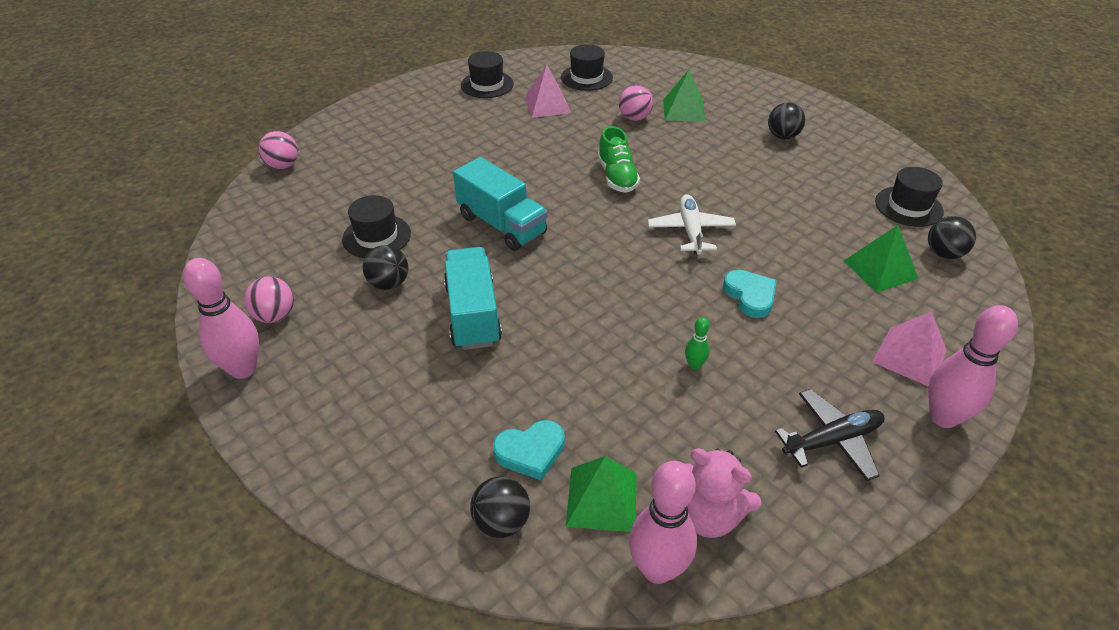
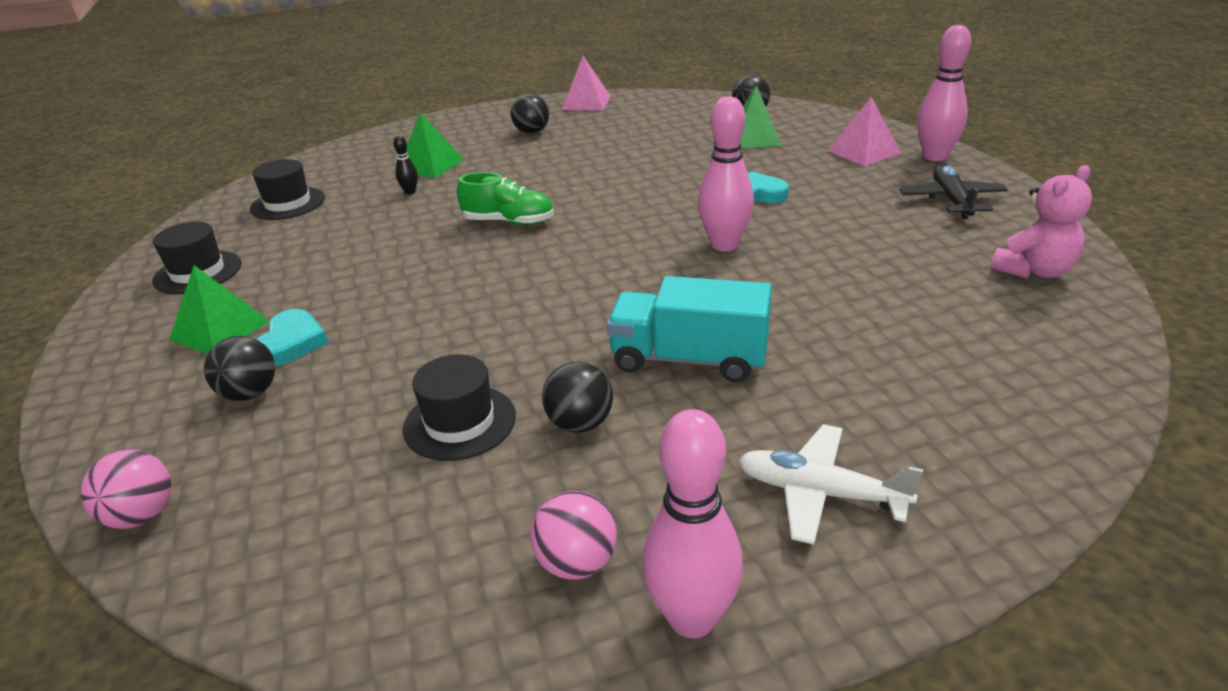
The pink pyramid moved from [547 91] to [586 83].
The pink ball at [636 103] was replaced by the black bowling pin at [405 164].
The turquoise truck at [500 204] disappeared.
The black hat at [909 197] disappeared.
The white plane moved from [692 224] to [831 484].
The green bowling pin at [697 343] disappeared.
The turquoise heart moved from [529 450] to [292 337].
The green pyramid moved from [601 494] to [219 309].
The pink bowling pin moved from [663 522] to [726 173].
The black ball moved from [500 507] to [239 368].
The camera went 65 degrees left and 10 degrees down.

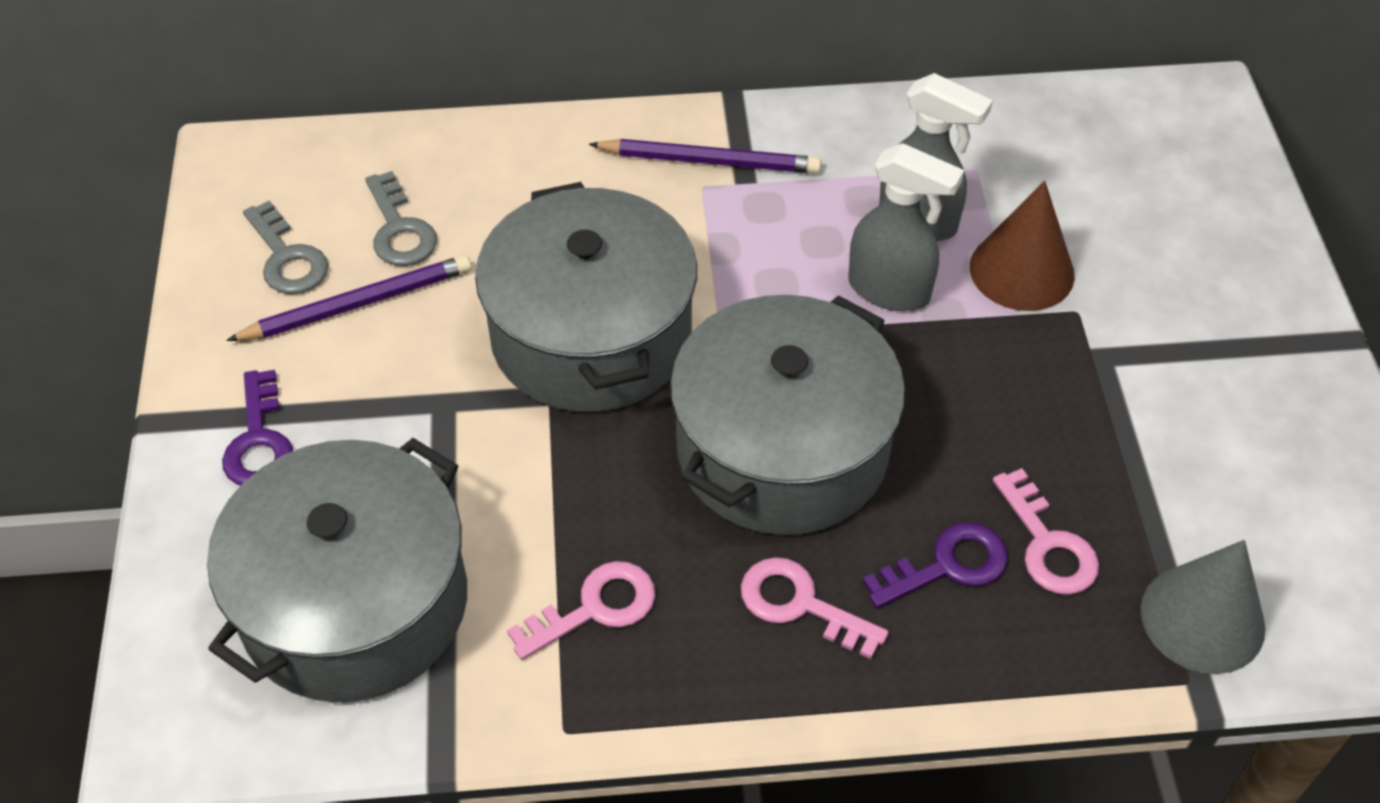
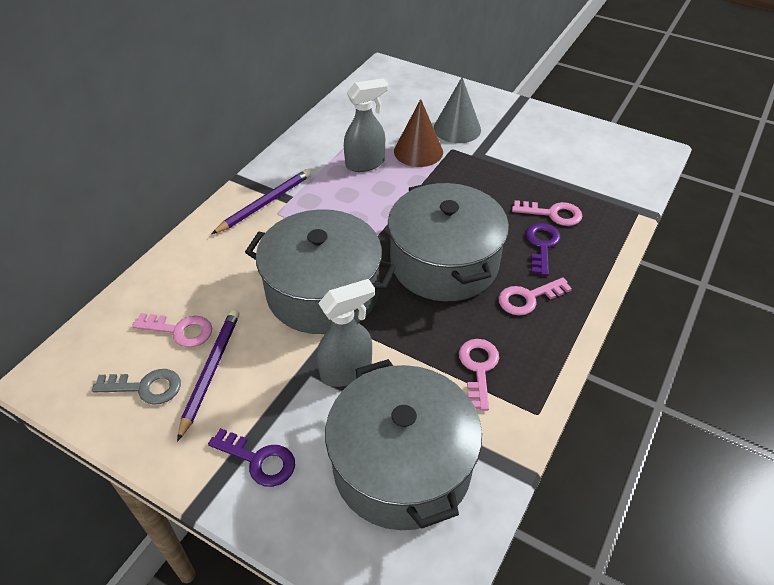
The grey spray bottle moved from [906 227] to [346 333].
The grey key at [401 218] became the pink key at [172 330].
The grey cone moved from [1203 607] to [457 110].
The camera went 55 degrees left and 5 degrees down.

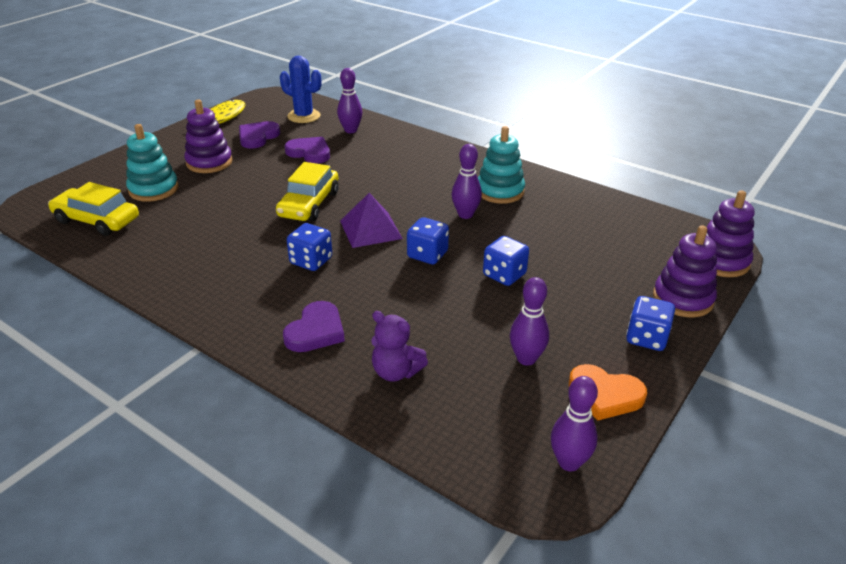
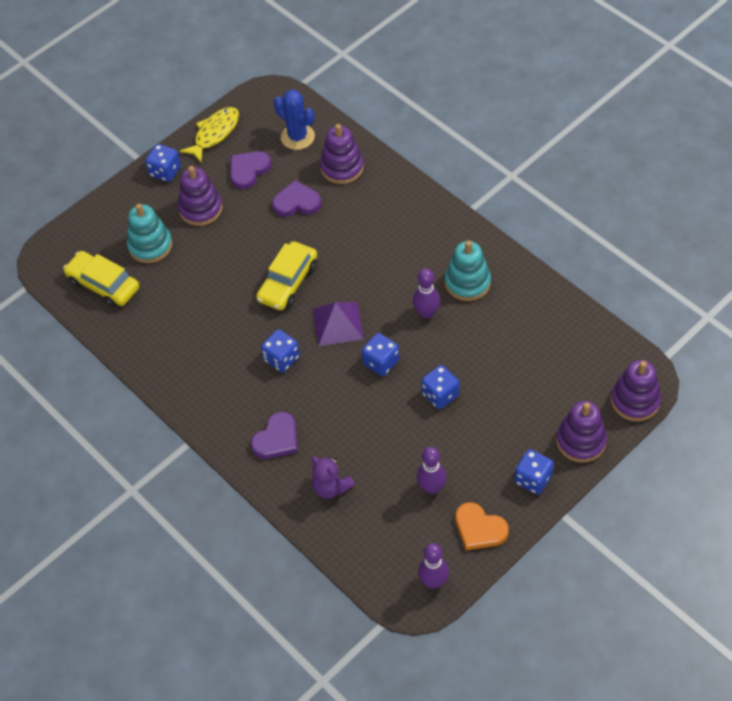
The purple bowling pin at [349 100] was replaced by the purple stacking toy at [342 154].
The purple heart at [307 150] turned 45 degrees counterclockwise.
The blue dice at [163 163] appeared.
The camera went 15 degrees right and 20 degrees up.

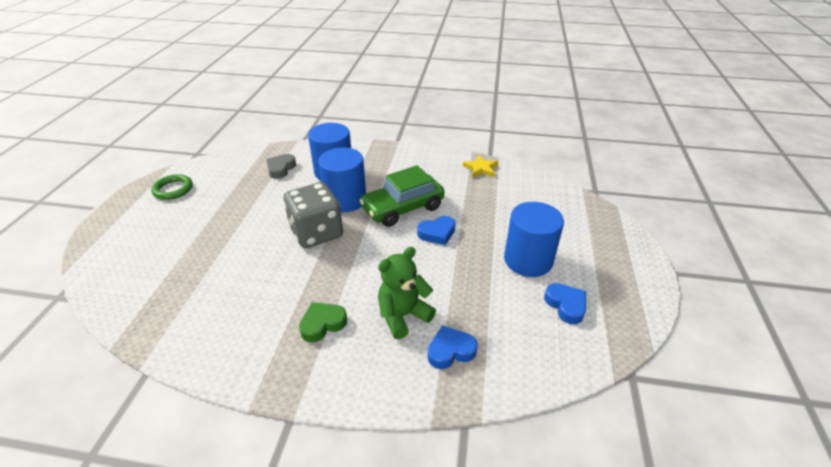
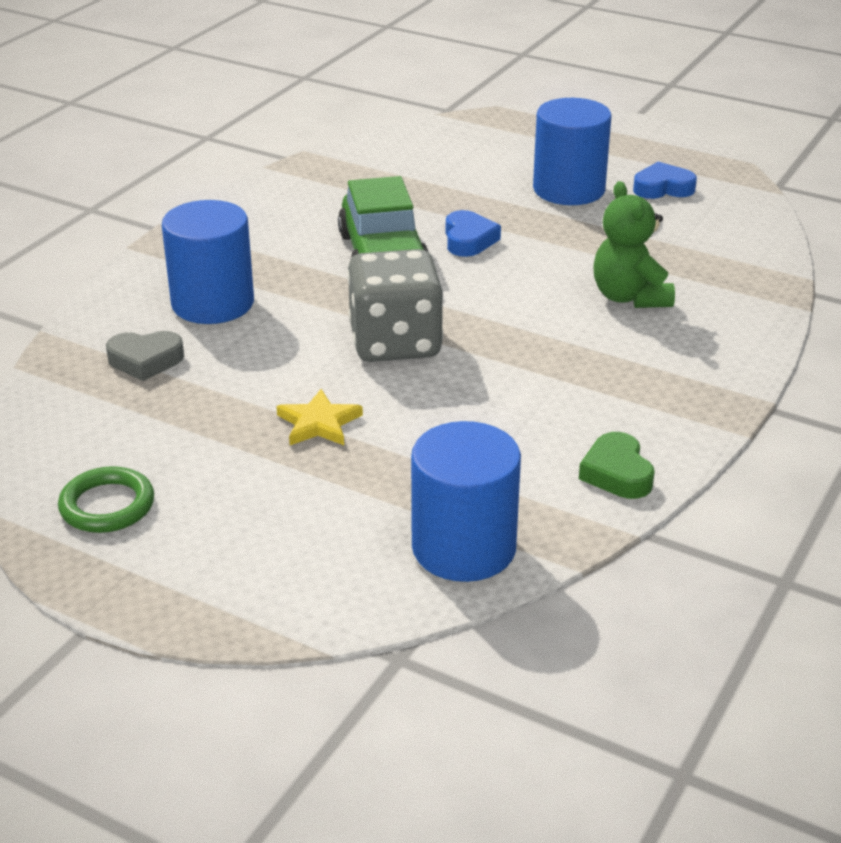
The blue cylinder moved from [342 180] to [466 501].
The grey heart at [281 166] turned 45 degrees counterclockwise.
The yellow star moved from [480 166] to [319 417].
The green heart moved from [323 322] to [617 465].
The blue heart at [453 347] disappeared.
The camera went 70 degrees left and 5 degrees down.

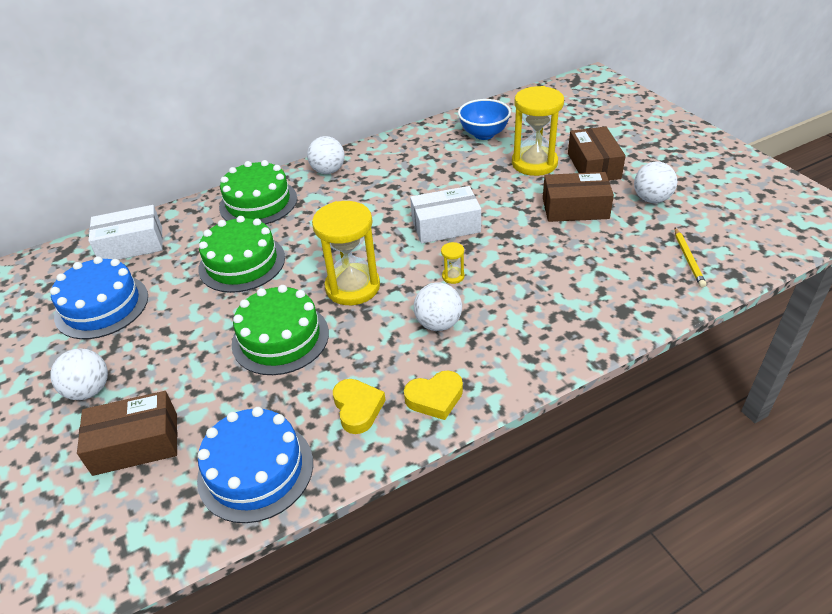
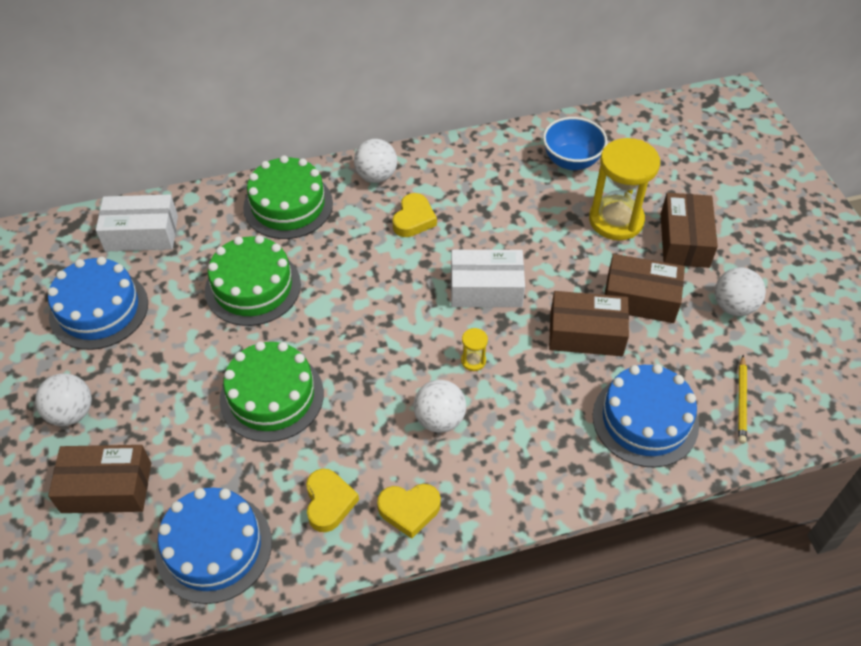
The yellow hourglass at [346 253] disappeared.
The yellow heart at [414 215] appeared.
The brown box at [589 323] appeared.
The blue cake at [646 415] appeared.
The camera went 10 degrees right and 10 degrees up.

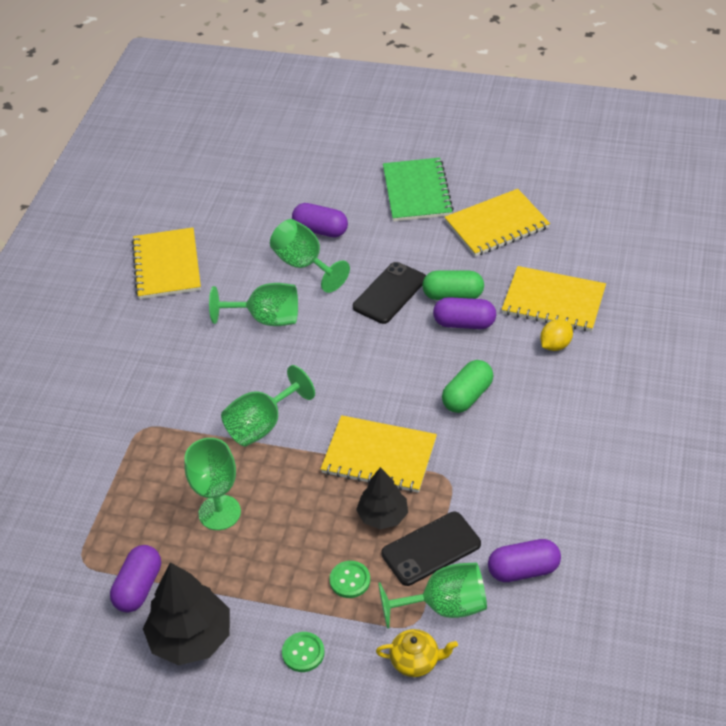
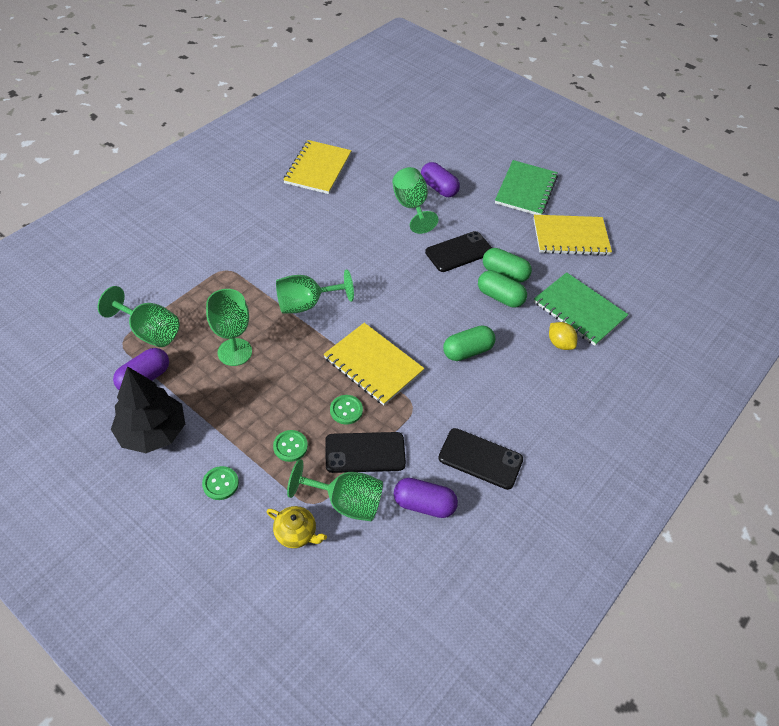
The yellow notebook at [554 299] became the green notebook at [581 309].
The green goblet moved from [253 304] to [138 316].
The purple capsule at [464 313] became the green capsule at [502 288].
The yellow lemon at [556 335] turned 75 degrees clockwise.
The black tree at [382 498] was replaced by the green button at [346 409].
The black phone at [480 459] appeared.
The camera went 20 degrees right and 5 degrees up.

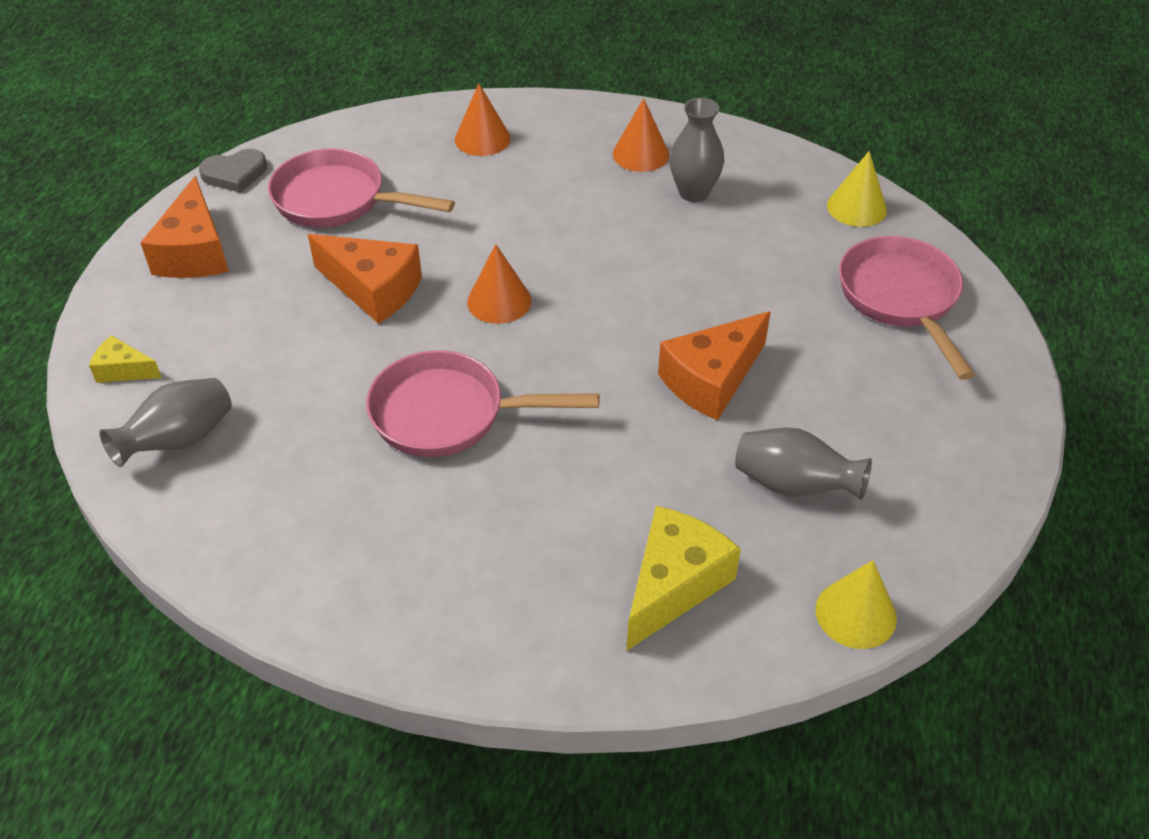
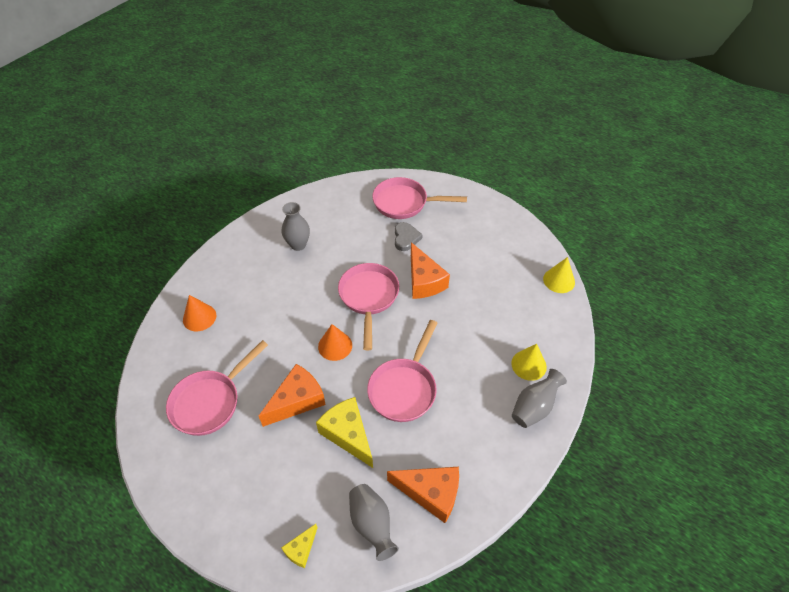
The orange cone at [641 135] disappeared.
The grey heart moved from [233 171] to [409 236].
The yellow cone moved from [857 189] to [529 362].
The orange cheese moved from [184 227] to [423 495].
The grey vase moved from [803 464] to [539 398].
The yellow cheese moved from [684 578] to [344 432].
The pink pan at [368 306] appeared.
The camera went 70 degrees left and 5 degrees up.

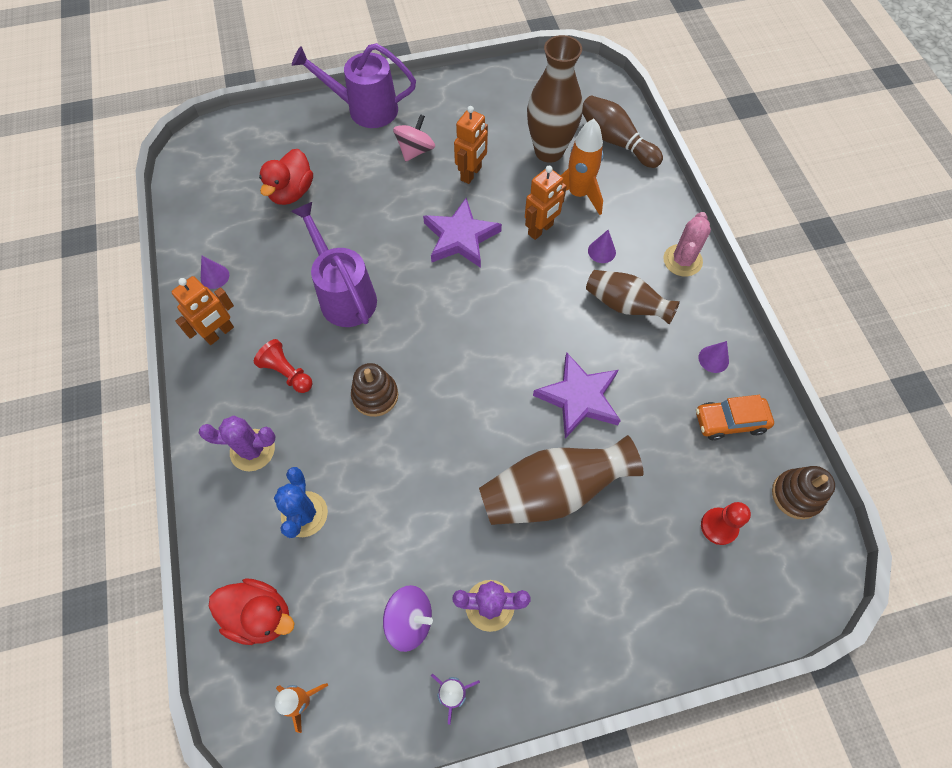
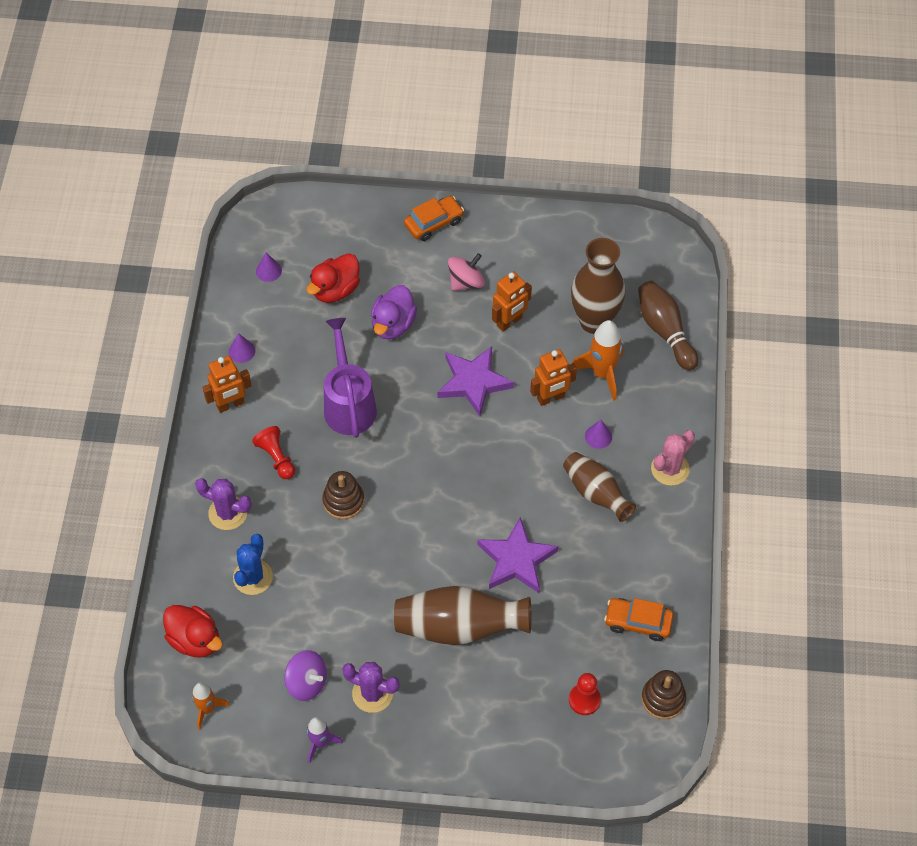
The purple watering can at [354 85] was replaced by the orange car at [434 218].
The purple cone moved from [714 357] to [269 267].
The purple duck at [394 312] appeared.
The camera went 20 degrees right and 5 degrees down.

